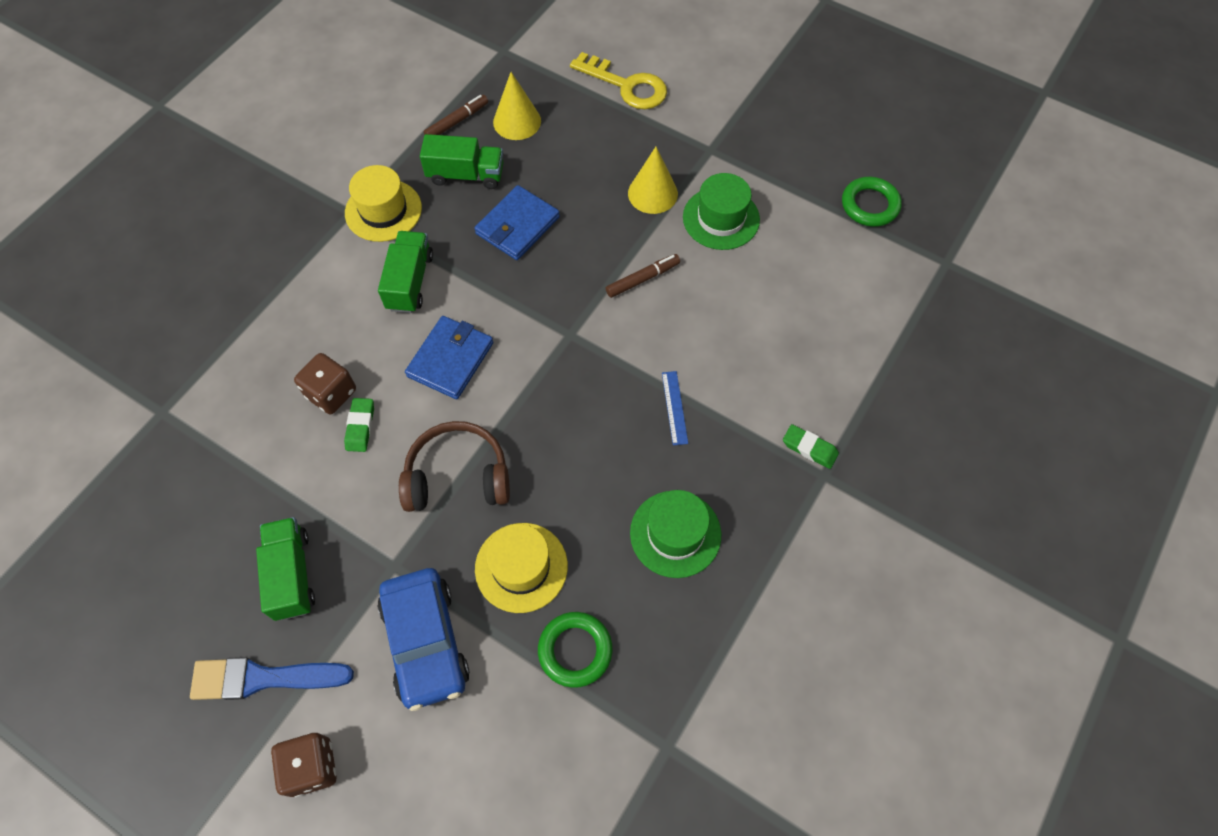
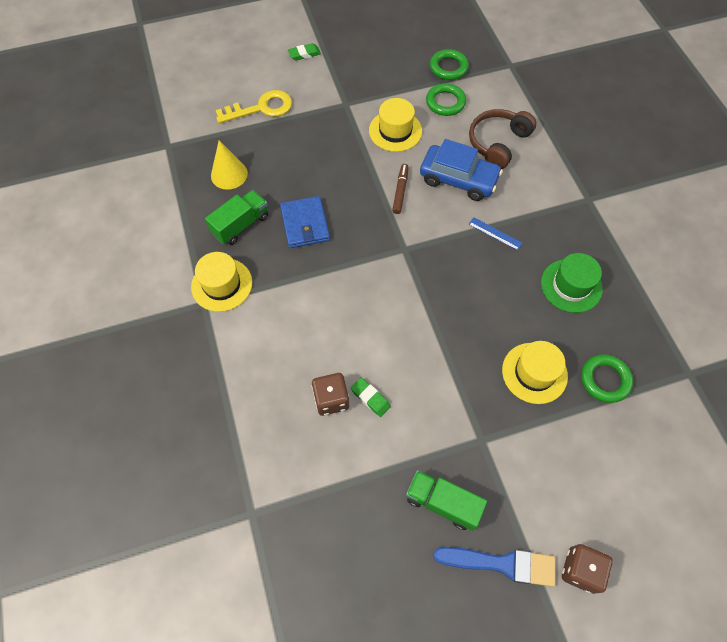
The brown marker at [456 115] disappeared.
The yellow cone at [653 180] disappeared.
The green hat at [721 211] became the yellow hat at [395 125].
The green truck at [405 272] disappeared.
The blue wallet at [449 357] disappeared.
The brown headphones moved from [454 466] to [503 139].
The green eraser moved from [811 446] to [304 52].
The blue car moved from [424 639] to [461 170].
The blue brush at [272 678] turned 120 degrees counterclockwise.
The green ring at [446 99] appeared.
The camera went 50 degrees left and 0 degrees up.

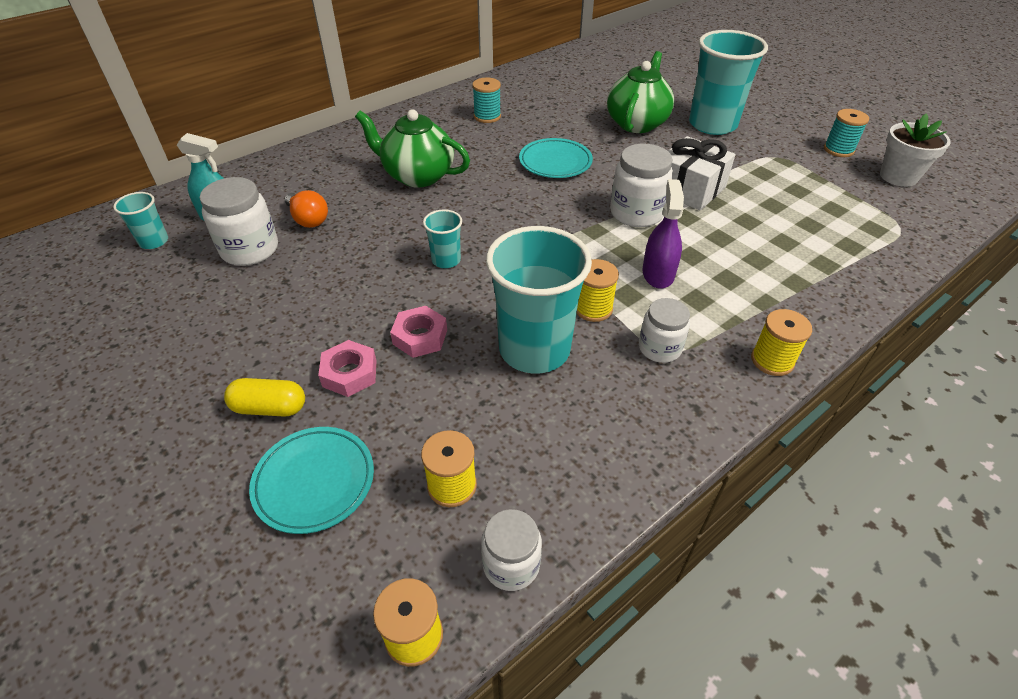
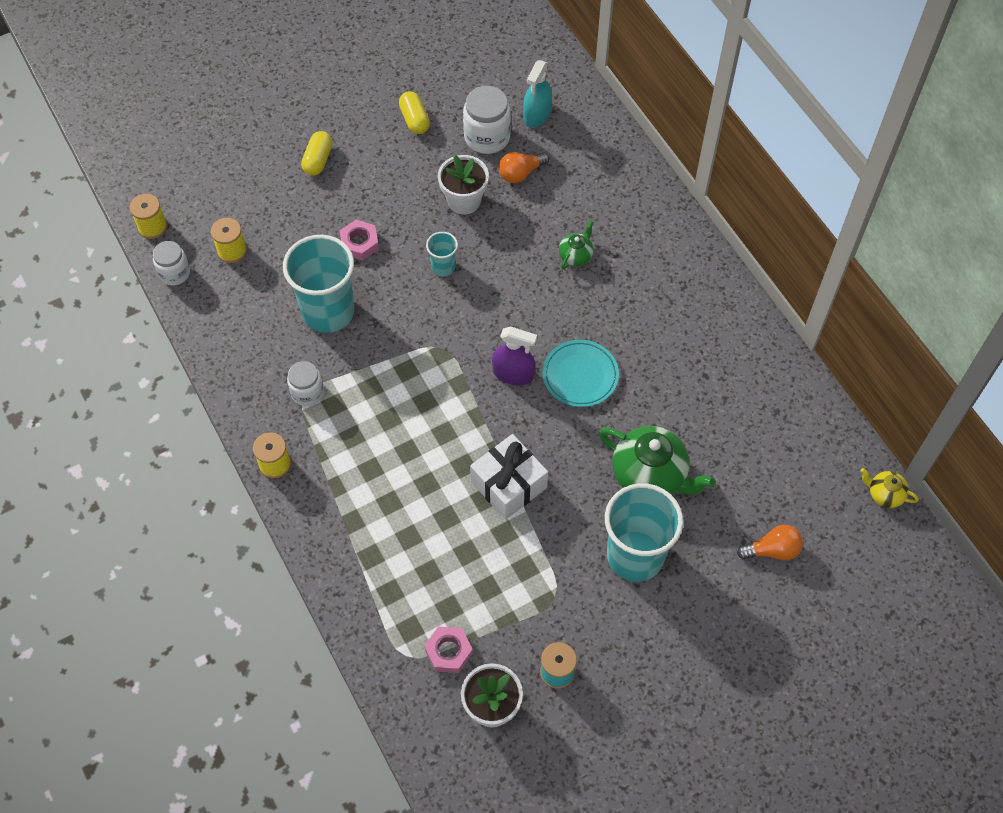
The turquoise spool at [486 100] disappeared.
The green teapot at [412 148] changed to 0.50 times the size.
The white jar at [641 185] disappeared.
The purple spray bottle moved from [663 234] to [514 355].
The turquoise cup at [140 220] disappeared.
The yellow spool at [597 290] disappeared.
The pink nut moved from [347 368] to [448 650].
The turquoise plate at [311 480] disappeared.
The yellow capsule at [414 112] appeared.
The white flower pot at [463 184] appeared.
The yellow teapot at [889 488] appeared.
The orange light bulb at [770 542] appeared.
The camera went 100 degrees right and 15 degrees up.

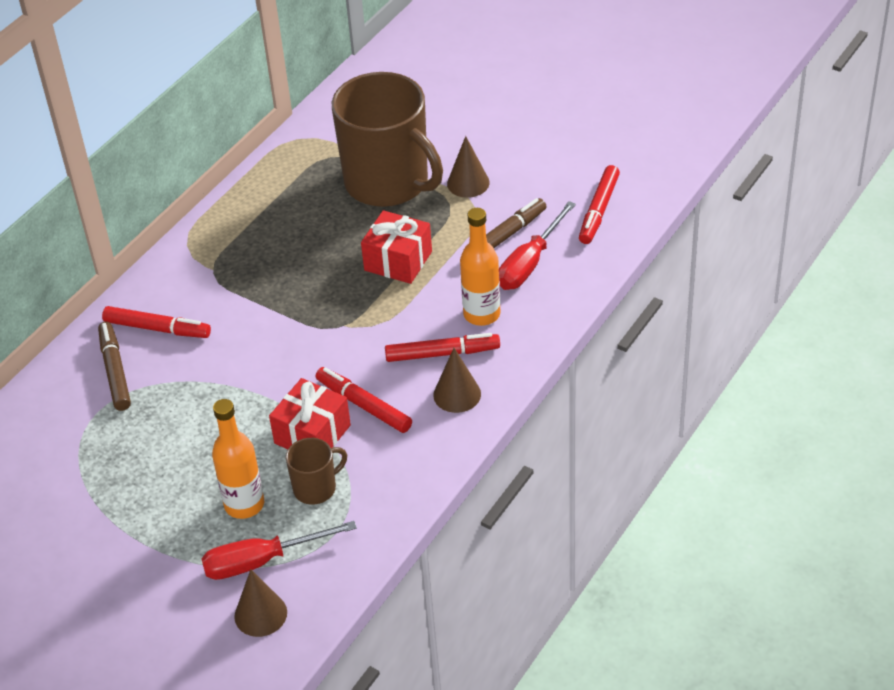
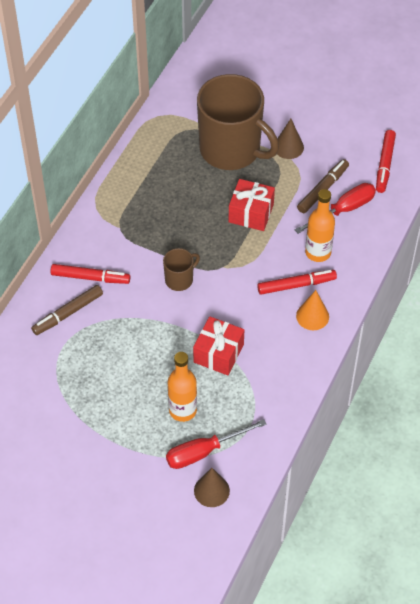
The red screwdriver at [537 245] turned 150 degrees counterclockwise.
The brown marker at [114 366] turned 105 degrees counterclockwise.
The brown cone at [457 380] became the orange cone at [312 310].
The red marker at [364 400] disappeared.
The brown mug moved from [316 471] to [181 269].
The camera went 10 degrees left and 10 degrees up.

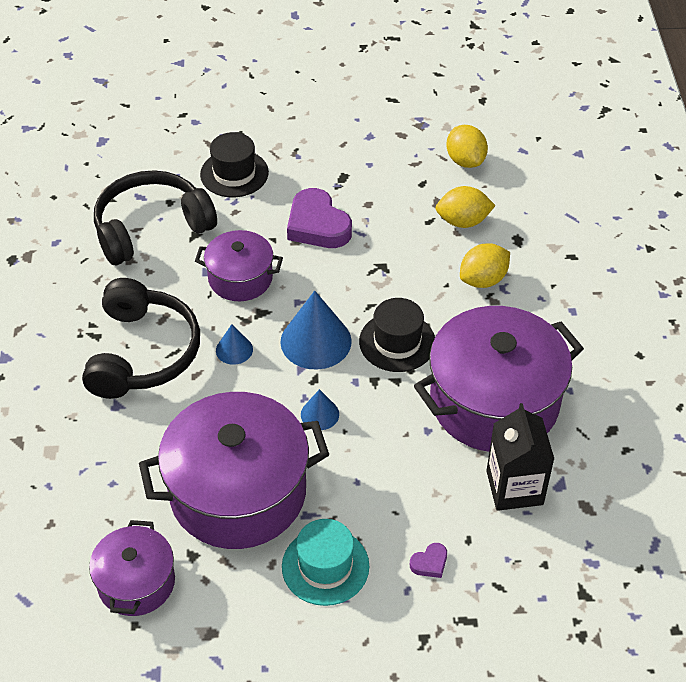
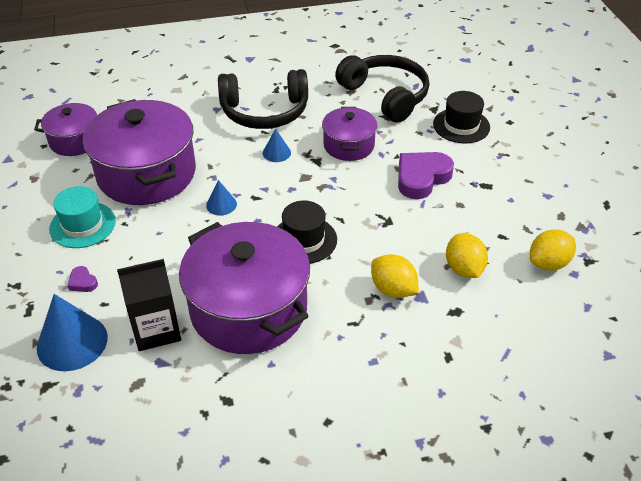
The blue cone moved from [316 330] to [72 332].
The camera went 80 degrees right and 5 degrees down.

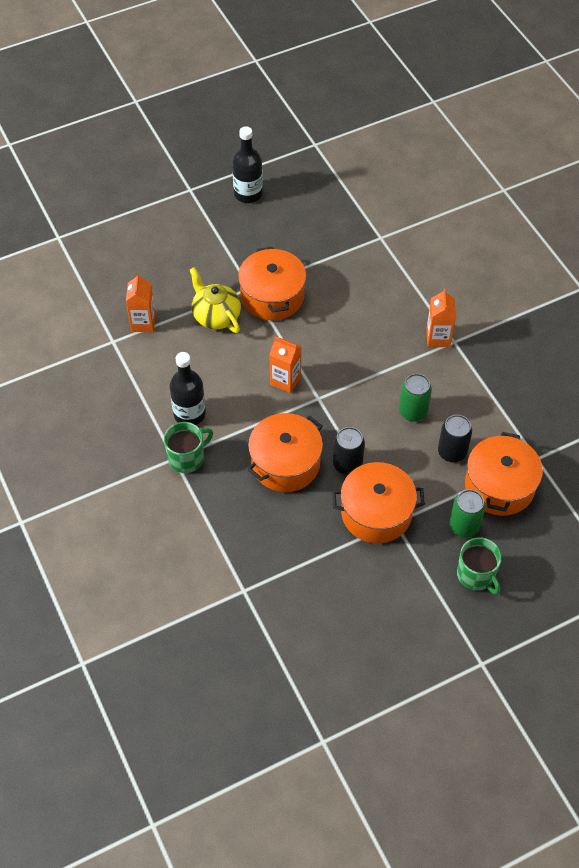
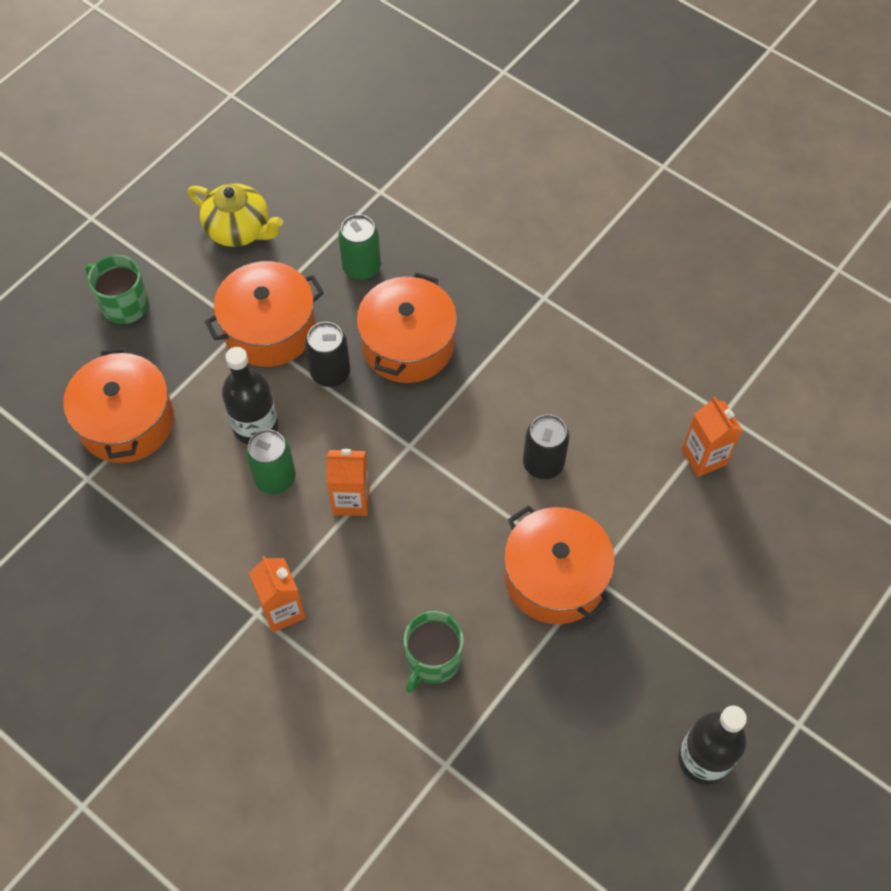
The yellow teapot moved from [215 300] to [235 215].
The orange carton moved from [285 365] to [348 482].
The black bottle moved from [188 388] to [250 395].
The black can moved from [455 439] to [546 446].
The green mug moved from [188 447] to [434 652].
The green can moved from [467 513] to [359 247].
The camera went 155 degrees right and 5 degrees up.

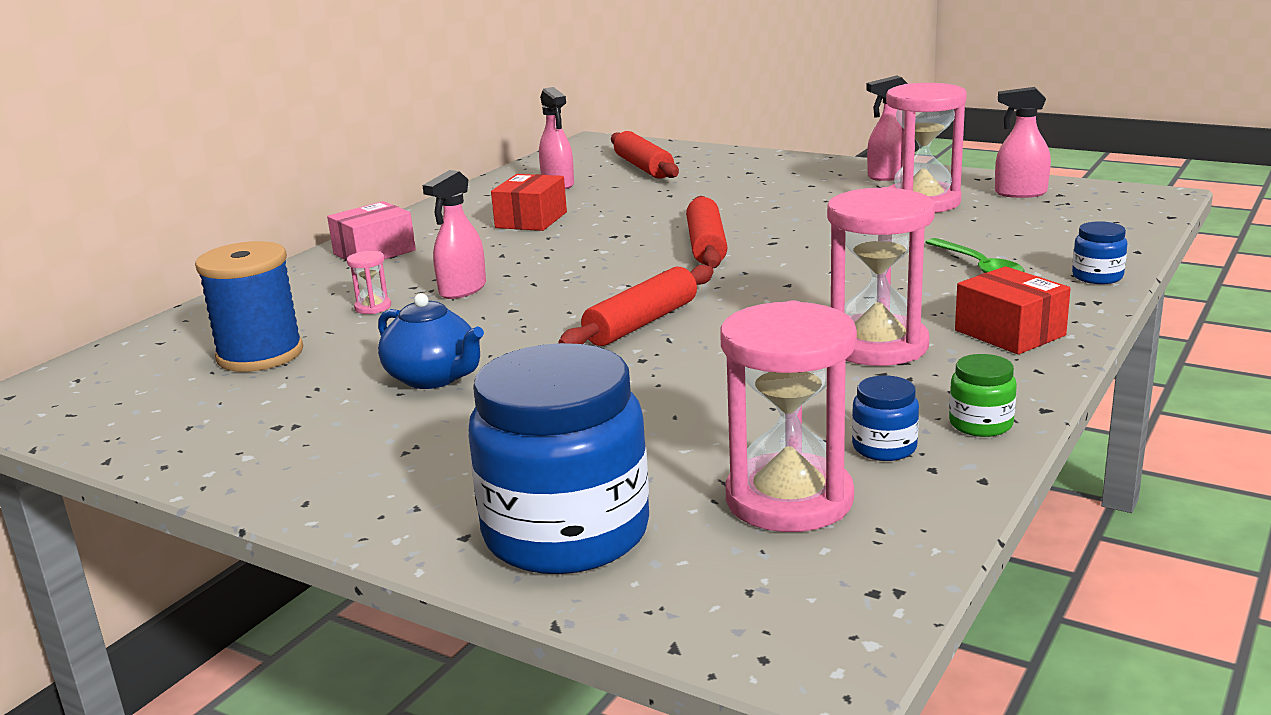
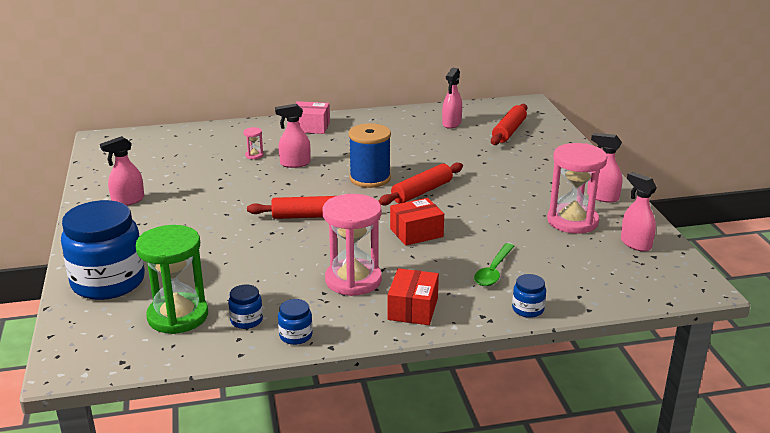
The red box moved from [529 202] to [417 222].
The blue spool moved from [249 306] to [369 155].
The blue teapot at [431 341] disappeared.
The pink hourglass at [788 416] became the green hourglass at [172 279].
The green jar at [983 395] became the blue jar at [295 322].
The pink spray bottle at [122 171] appeared.
The camera went 45 degrees right and 5 degrees up.

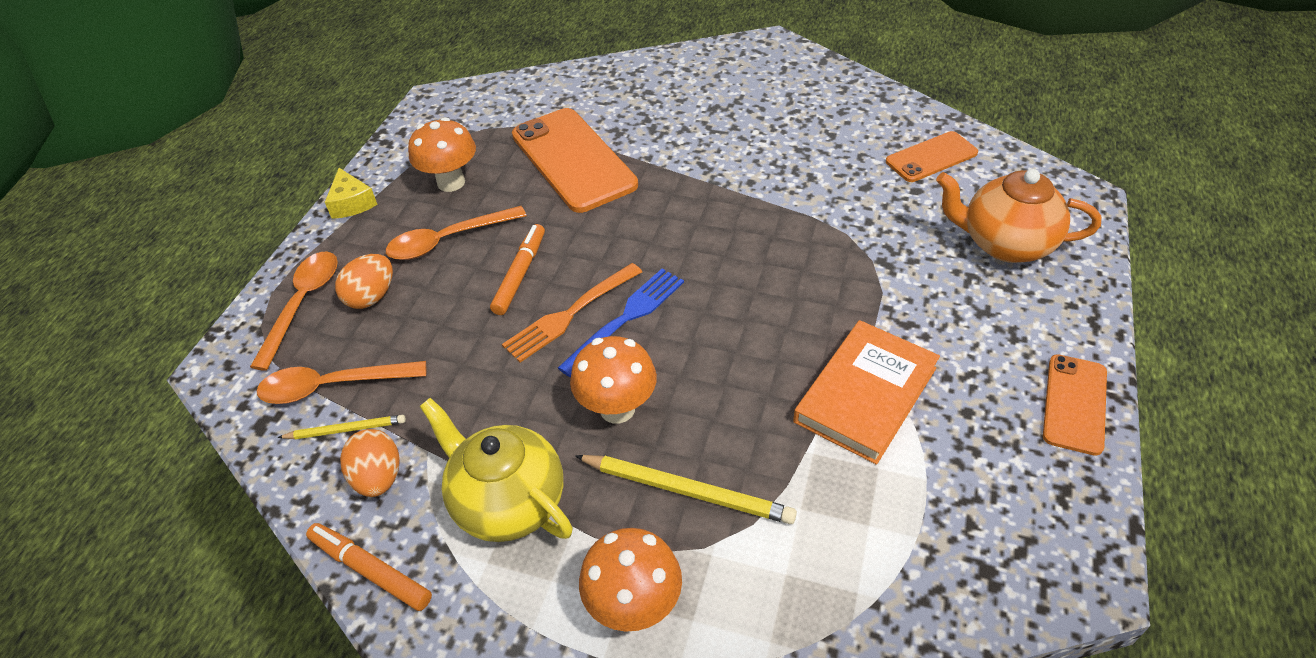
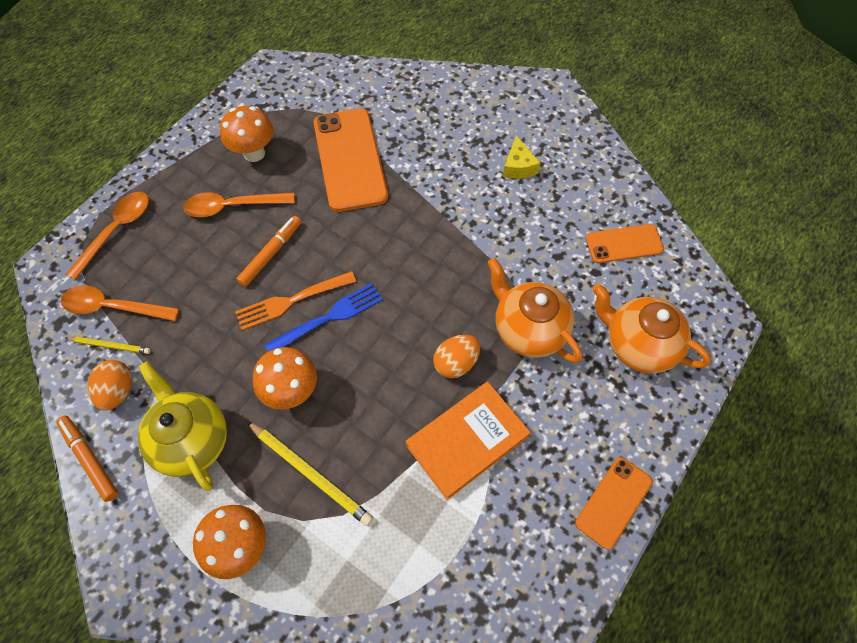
The yellow cheese moved from [351 193] to [521 157].
The orange egg moved from [364 281] to [456 356].
The orange teapot at [534 310] appeared.
The camera went 15 degrees right and 15 degrees up.

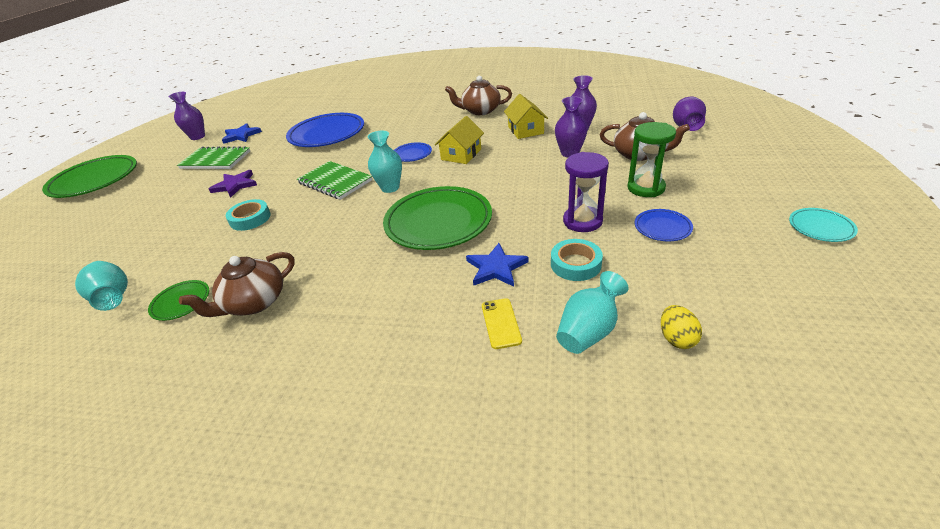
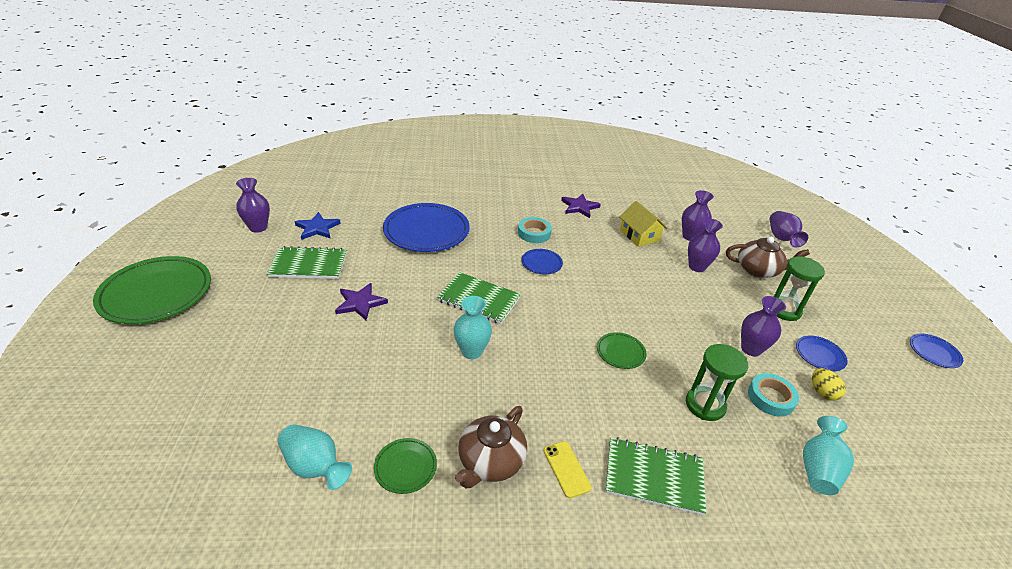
The brown teapot at [478 95] was replaced by the purple star at [581 206].
The yellow house at [459 140] disappeared.
The turquoise vase moved from [384 162] to [472 327].
The purple hourglass at [586 192] was replaced by the purple vase at [763 326].
The green plate at [437 218] changed to 0.46 times the size.
The turquoise tape moved from [248 215] to [535 230].
The turquoise plate at [823 225] became the blue plate at [936 351].
The blue star at [497 265] was replaced by the green hourglass at [717 382].
The yellow phone moved from [502 323] to [567 469].
The yellow egg moved from [681 327] to [829 384].
The green notebook at [655 476] appeared.
The camera went 20 degrees left and 0 degrees up.

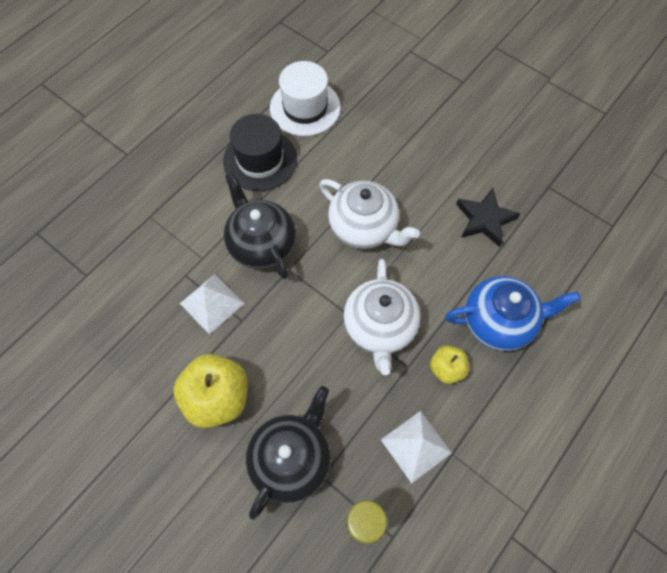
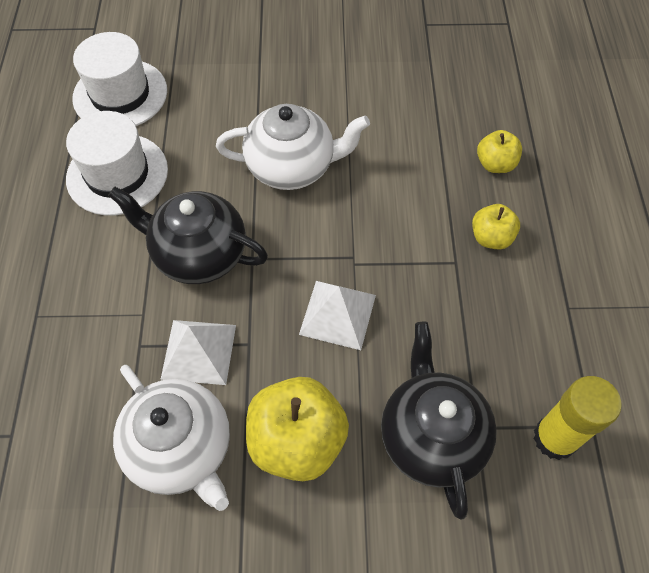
The black hat at [260 152] became the white hat at [117 163].
The black star at [488 217] disappeared.
The white teapot moved from [381 317] to [171 438].
The blue teapot at [513 313] was replaced by the yellow apple at [499 151].
The white pyramid moved from [416 447] to [337 315].
The camera went 40 degrees left and 5 degrees down.

